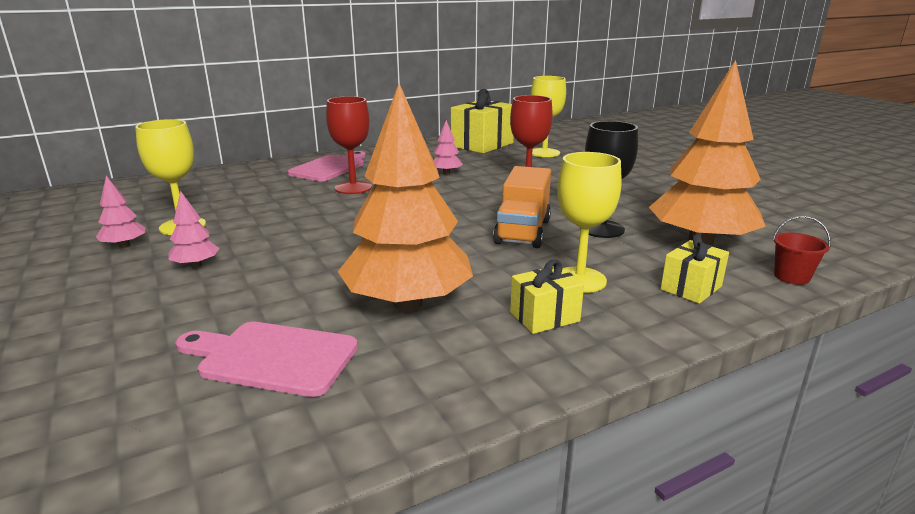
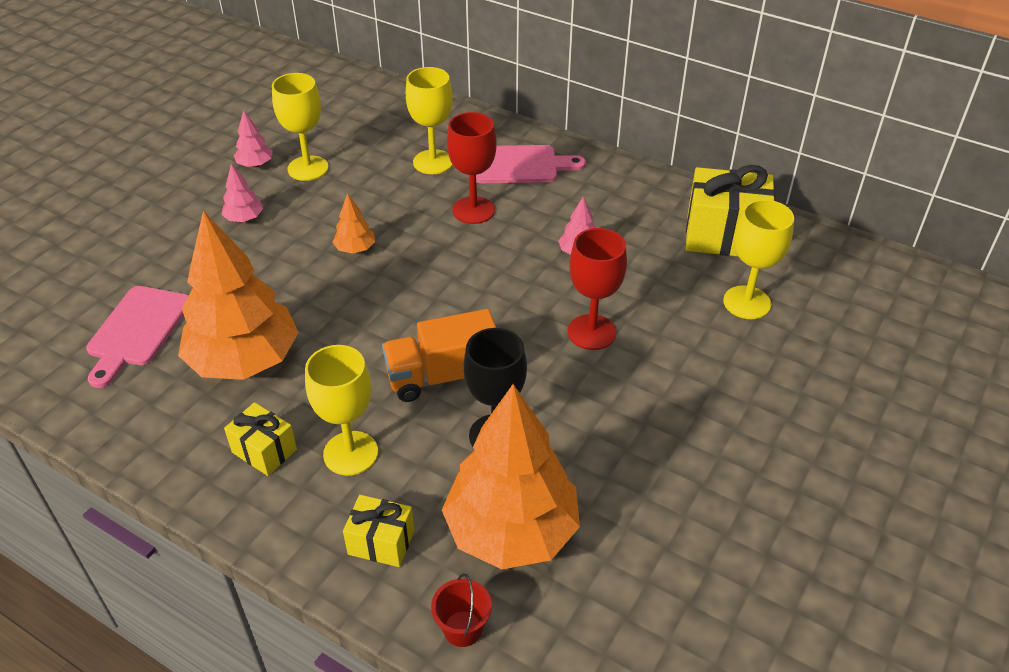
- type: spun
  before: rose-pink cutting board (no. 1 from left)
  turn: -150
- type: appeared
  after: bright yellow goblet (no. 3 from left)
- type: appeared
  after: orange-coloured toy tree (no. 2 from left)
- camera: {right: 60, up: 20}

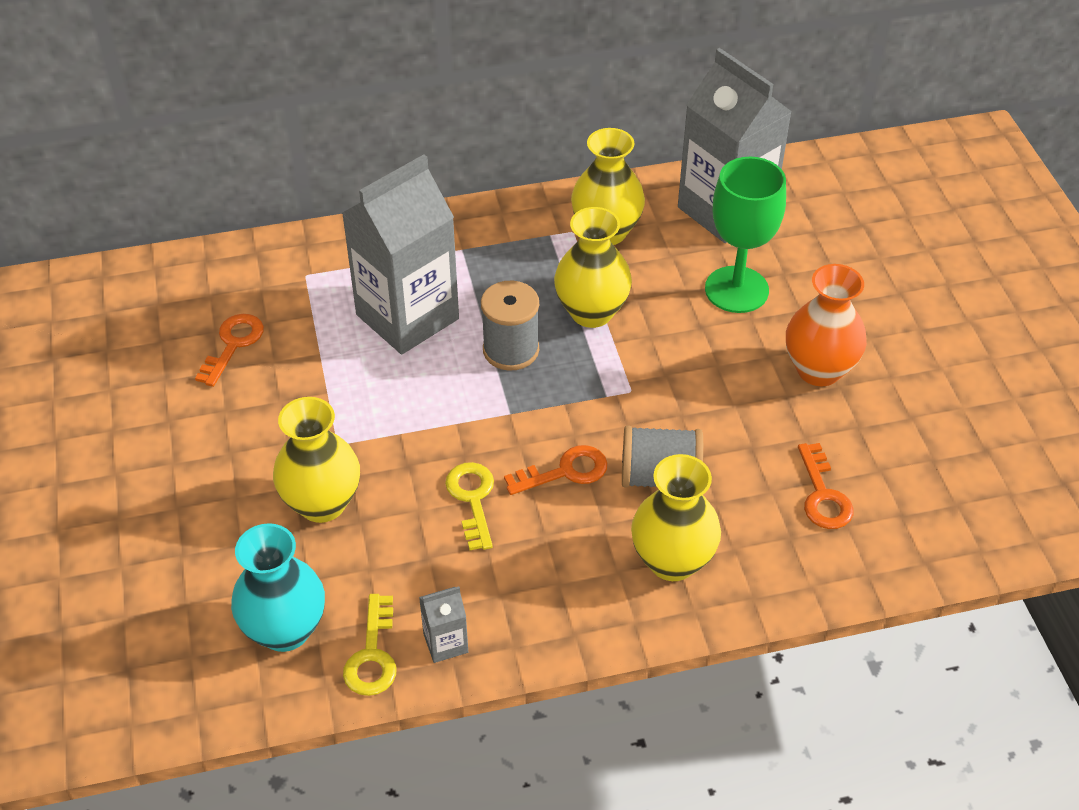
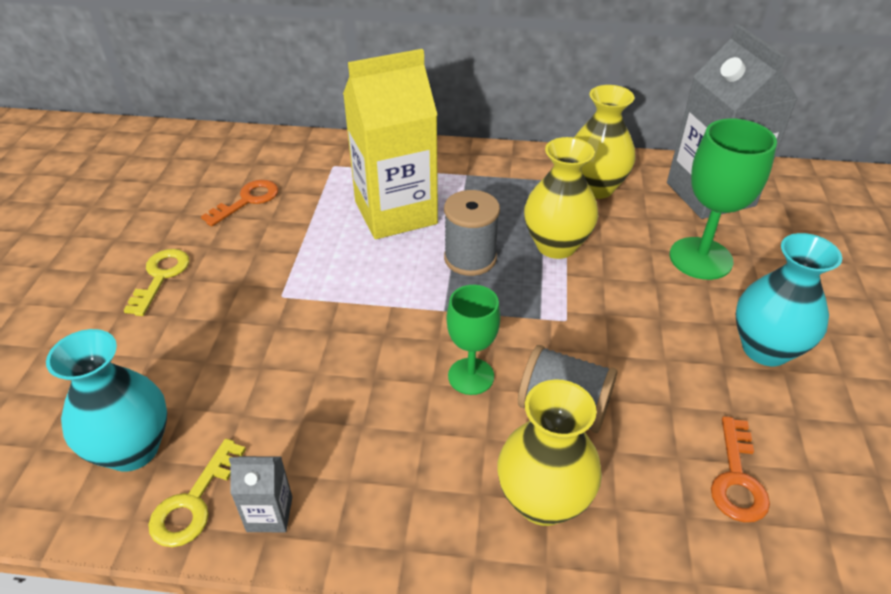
- type: colour
  before: grey milk carton (no. 1 from left)
  after: bright yellow milk carton
- type: colour
  before: orange-coloured flower vase
  after: turquoise flower vase (no. 2 from left)
- type: missing
  before: bright yellow flower vase (no. 1 from left)
- type: exchanged
  before: orange-coloured key (no. 2 from left)
  after: emerald goblet (no. 1 from left)
- type: relocated
  before: bright yellow key (no. 2 from left in the first image)
  after: bright yellow key (no. 1 from left)
- camera: {right: 20, up: -5}

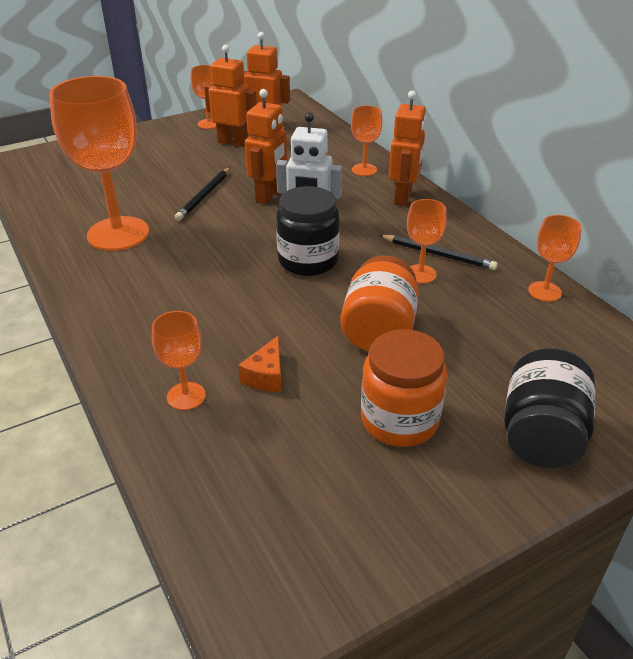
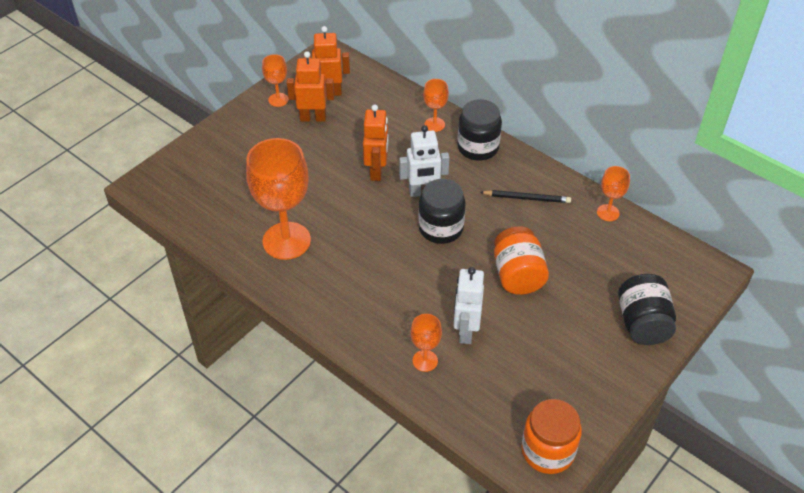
- type: exchanged
  before: orange-coloured robot (no. 4 from left)
  after: black jar (no. 2 from left)
- type: missing
  before: black pencil (no. 1 from left)
- type: missing
  before: orange-coloured goblet (no. 5 from left)
- type: relocated
  before: orange-coloured jar (no. 2 from left)
- type: exchanged
  before: orange-coloured piece of cheese
  after: pure white robot (no. 2 from left)
- camera: {right: -20, up: 10}

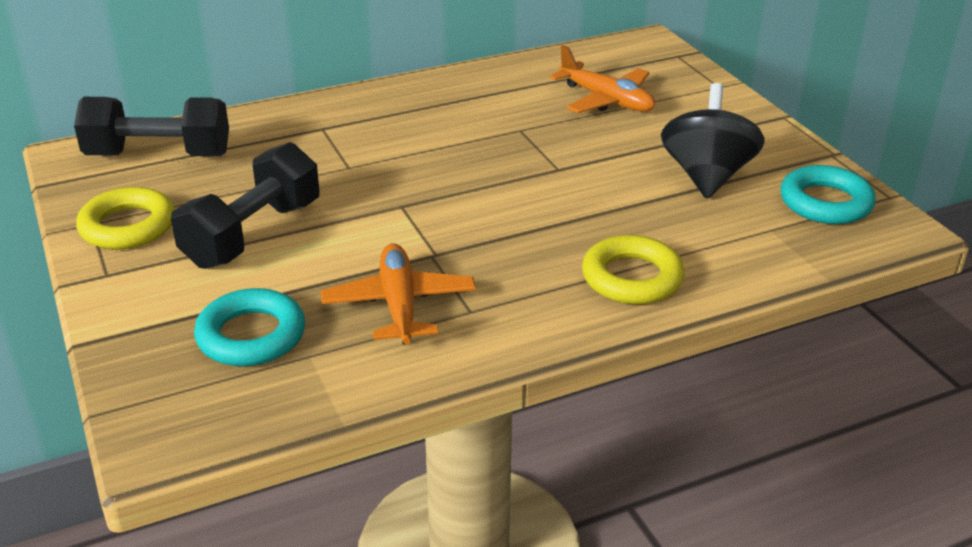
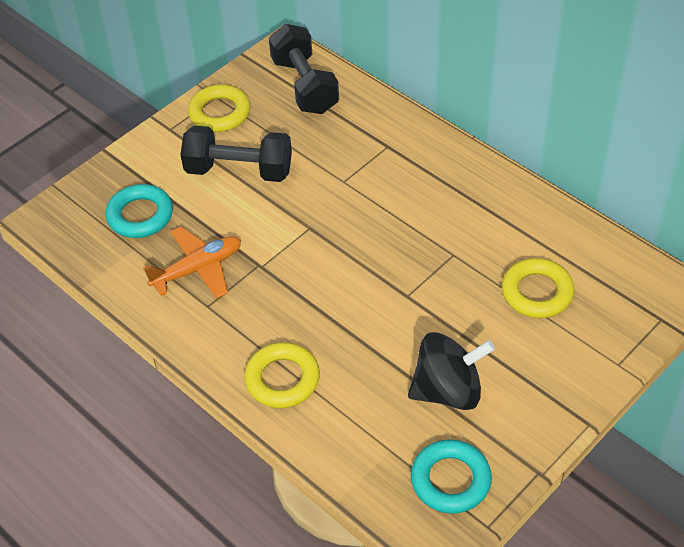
- type: exchanged
  before: orange-coloured aeroplane (no. 2 from left)
  after: bright yellow ring (no. 3 from left)
- camera: {right: 70, up: 15}

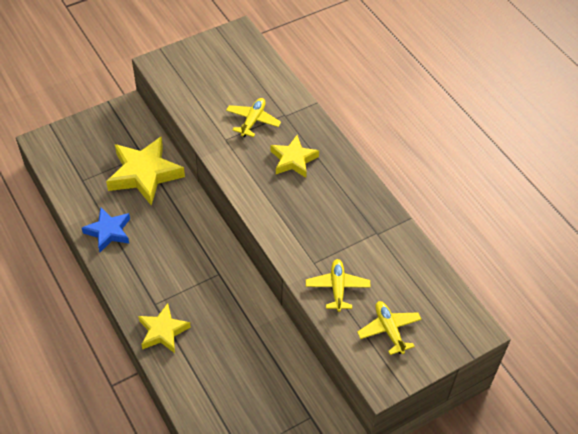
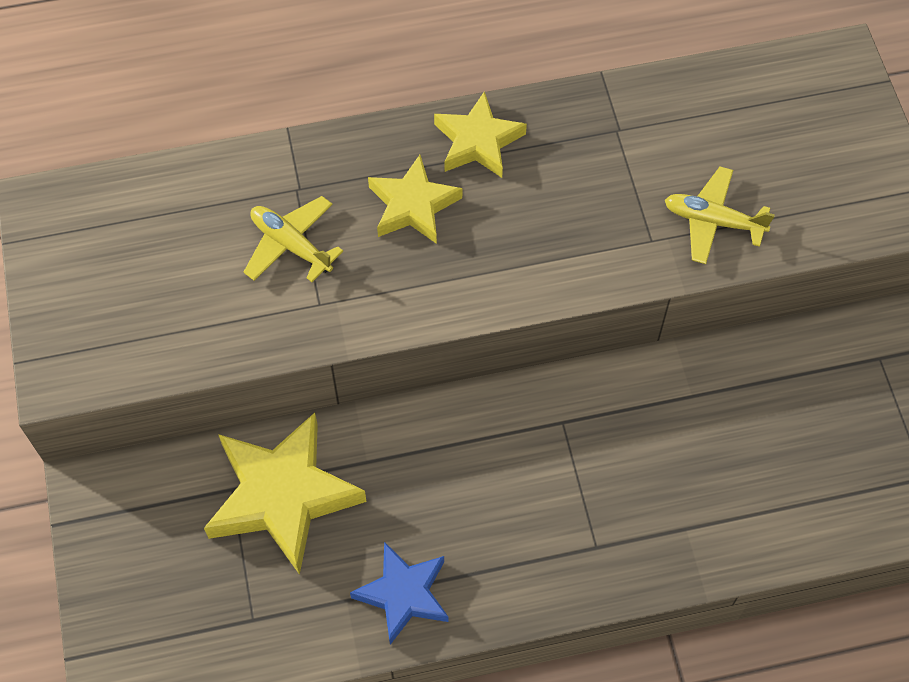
- type: missing
  before: bright yellow aeroplane (no. 3 from left)
- type: relocated
  before: bright yellow star (no. 2 from left in the first image)
  after: bright yellow star (no. 3 from left)
- camera: {right: -70, up: 10}

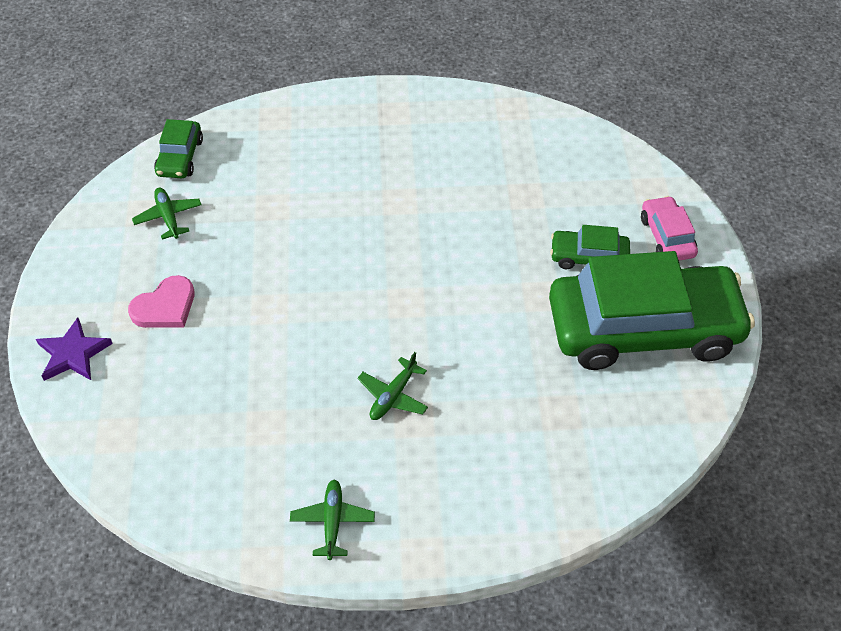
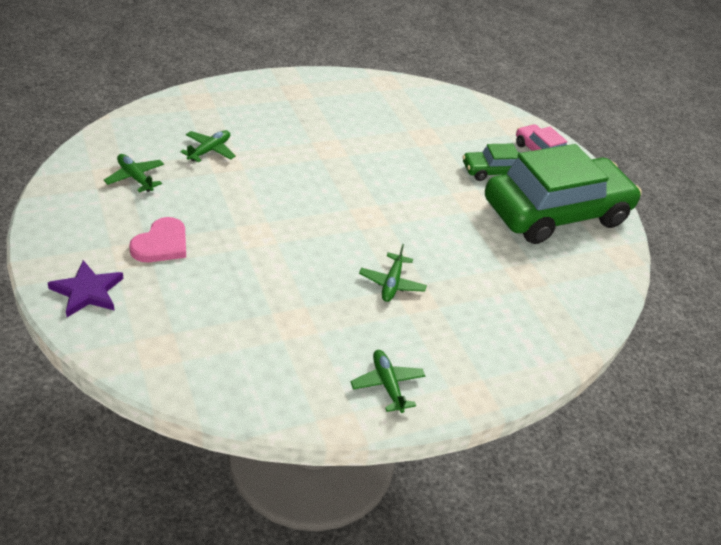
- type: missing
  before: emerald car (no. 1 from left)
- type: appeared
  after: emerald aeroplane (no. 2 from left)
- camera: {right: -25, up: -10}

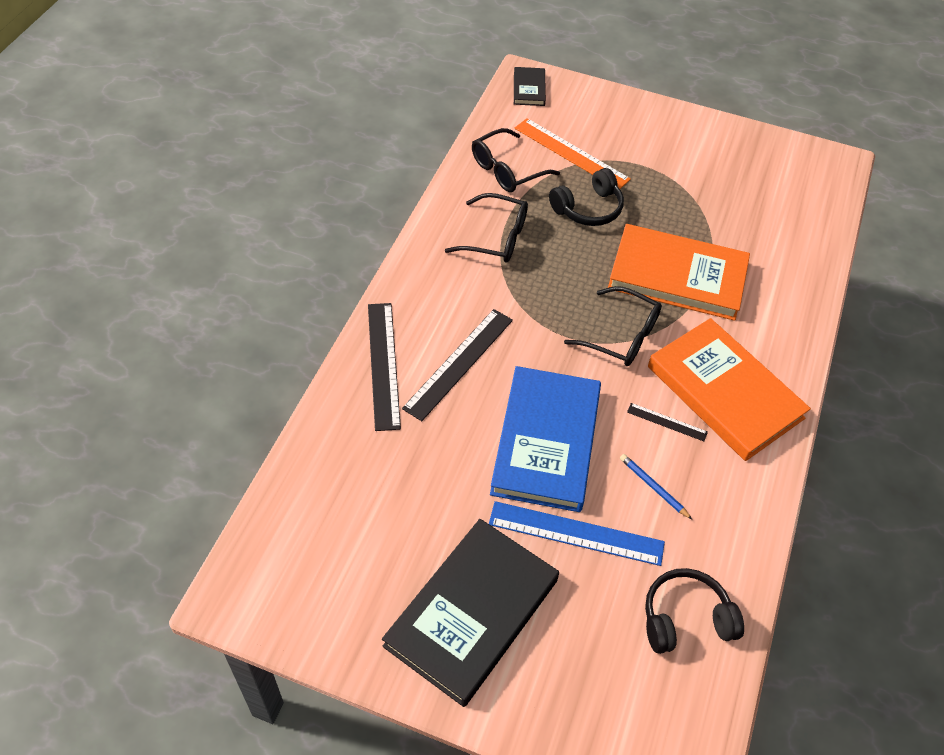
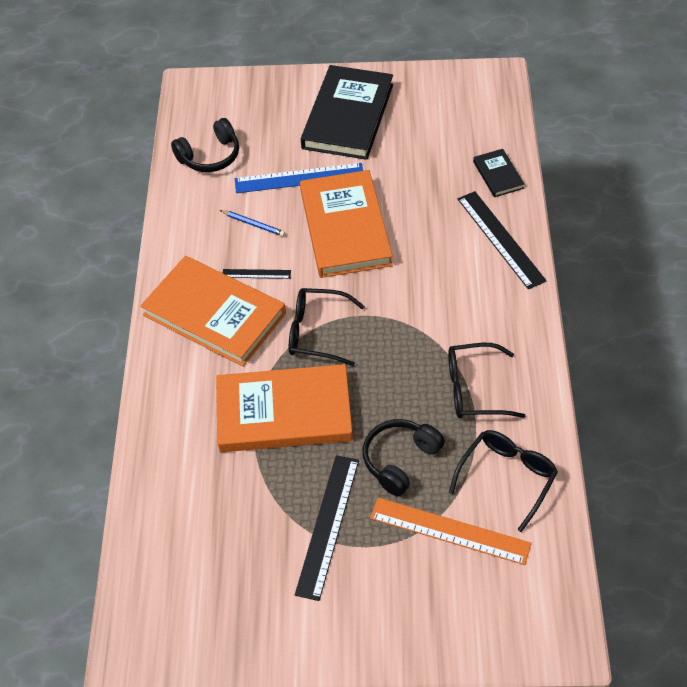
- type: relocated
  before: black hardcover (no. 2 from left)
- type: relocated
  before: black straightedge (no. 2 from left)
- type: colour
  before: blue hardcover
  after: orange-coloured hardcover (no. 3 from left)
- camera: {right: 165, up: 0}

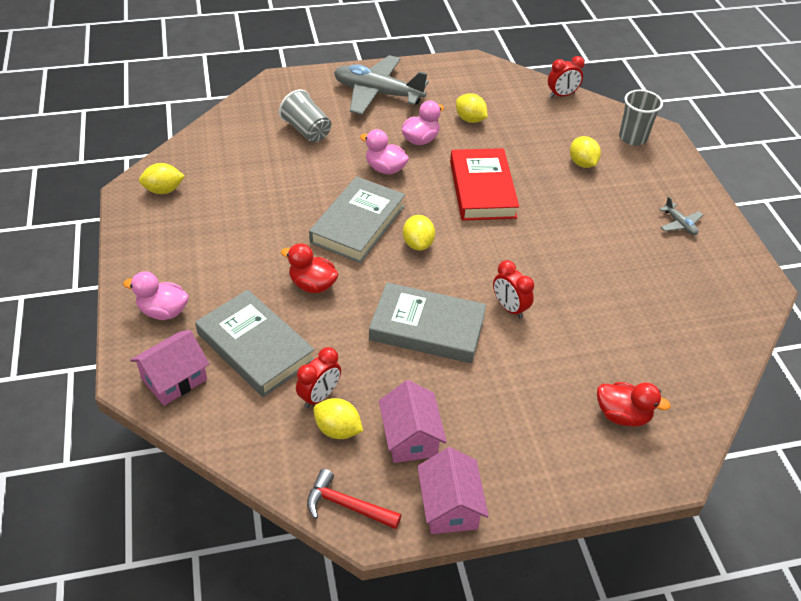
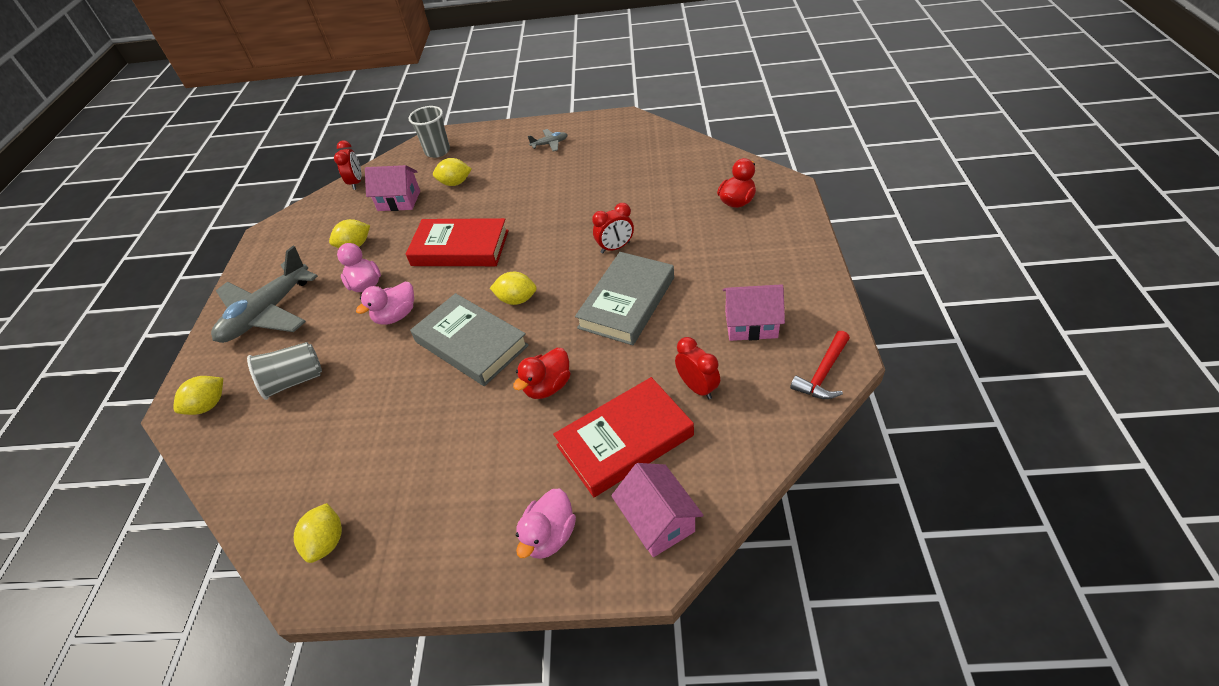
- type: colour
  before: grey hardcover (no. 1 from left)
  after: scarlet hardcover (no. 2 from left)
- type: relocated
  before: bright yellow citrus fruit (no. 2 from left in the first image)
  after: bright yellow citrus fruit (no. 1 from left)
- type: relocated
  before: rose-pink cottage (no. 3 from left in the first image)
  after: rose-pink cottage (no. 1 from left)
- camera: {right: -70, up: 0}

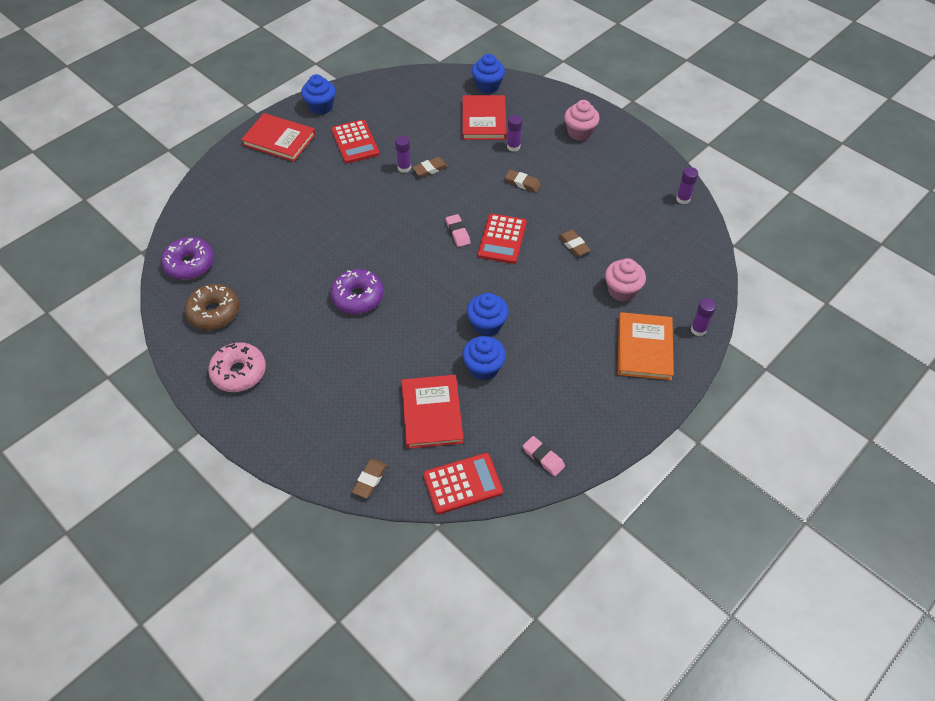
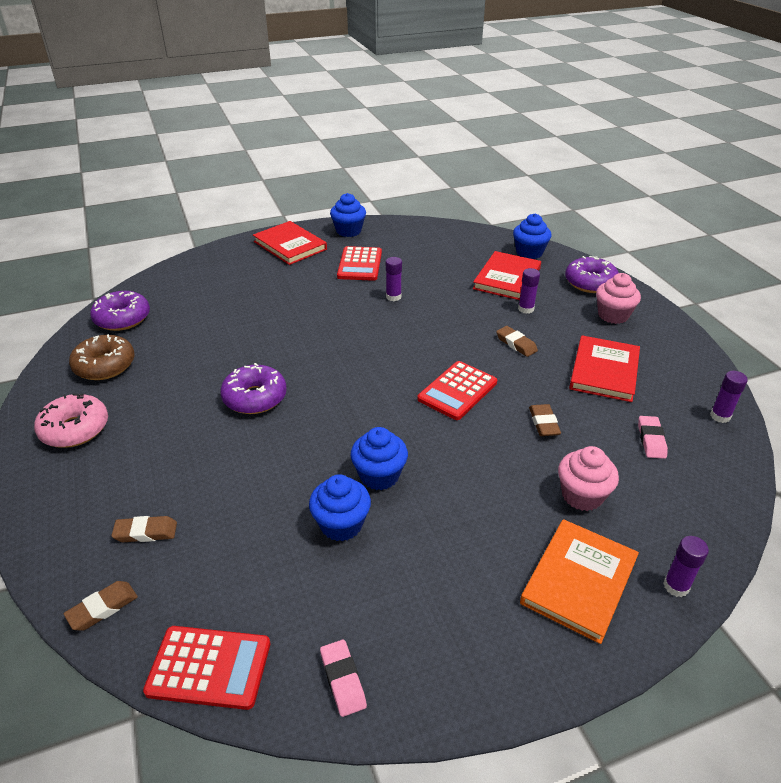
- type: relocated
  before: russet gum eraser (no. 2 from left)
- type: relocated
  before: rose-pink gum eraser (no. 1 from left in the first image)
  after: rose-pink gum eraser (no. 2 from left)
- type: relocated
  before: scarlet hardcover (no. 2 from left in the first image)
  after: scarlet hardcover (no. 3 from left)
- type: appeared
  after: royal purple donut (no. 3 from left)
- camera: {right: 25, up: -15}

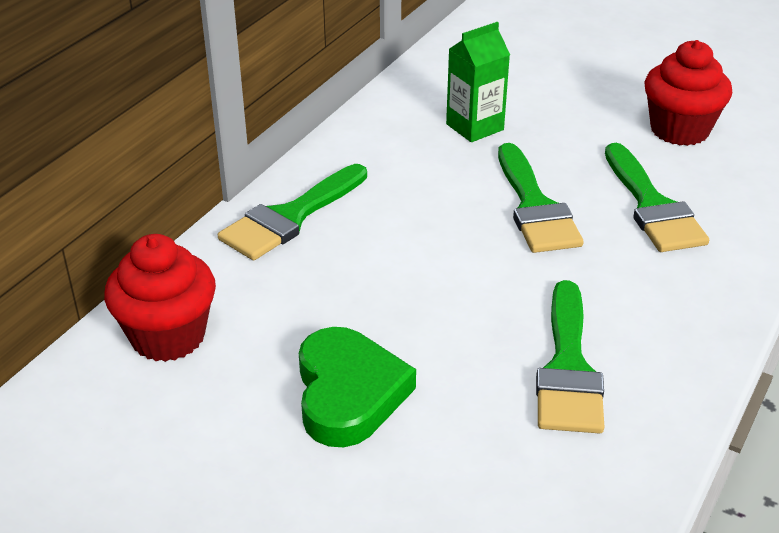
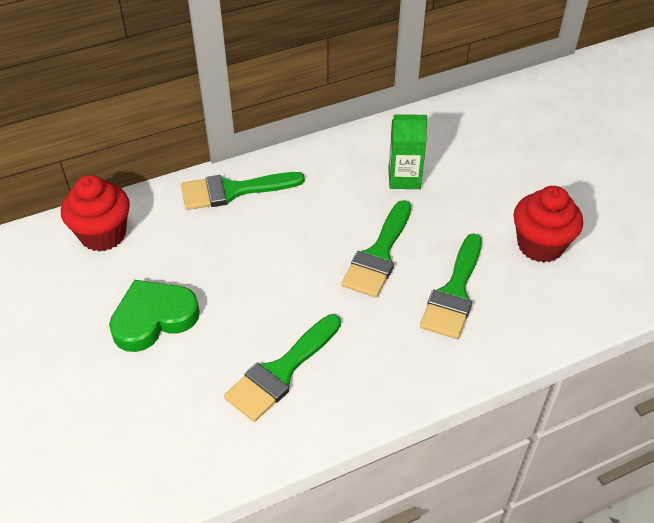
- type: spun
  before: emerald love heart
  turn: -150
- camera: {right: 35, up: 10}

